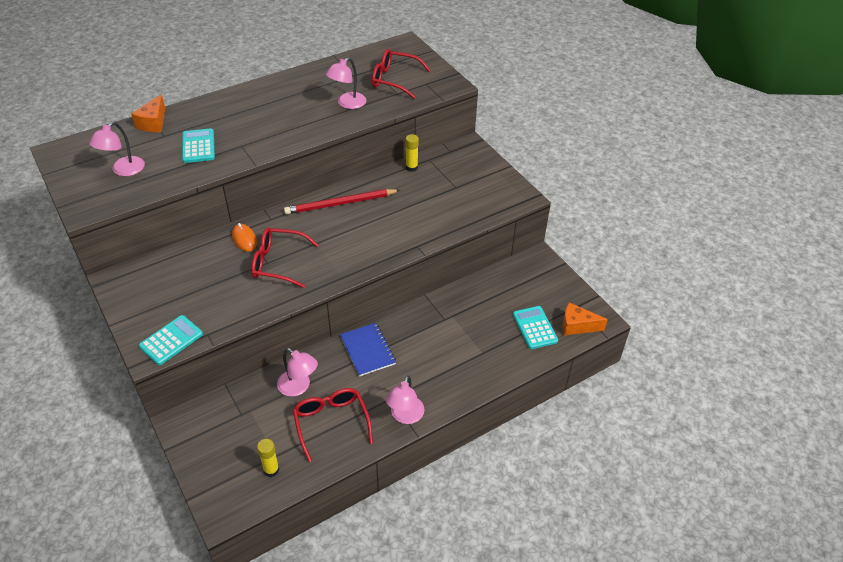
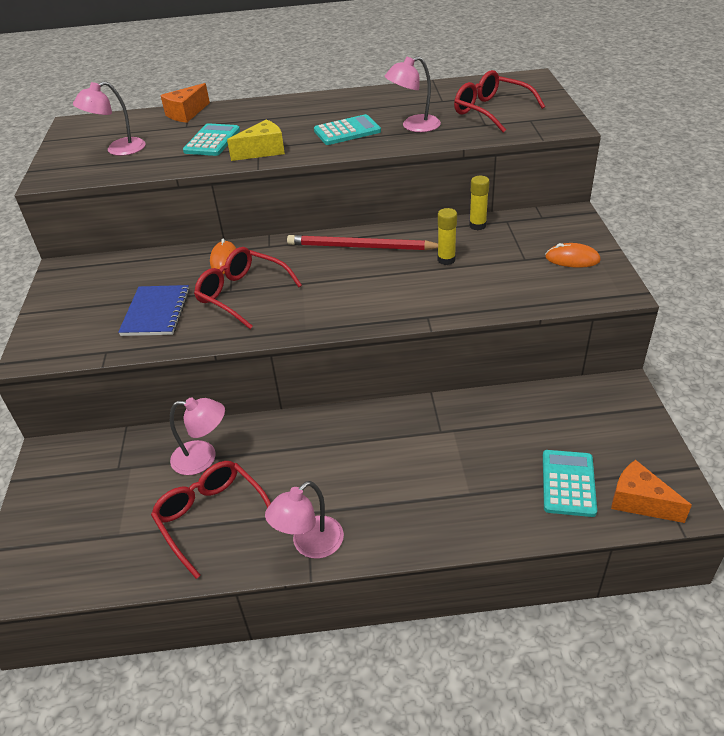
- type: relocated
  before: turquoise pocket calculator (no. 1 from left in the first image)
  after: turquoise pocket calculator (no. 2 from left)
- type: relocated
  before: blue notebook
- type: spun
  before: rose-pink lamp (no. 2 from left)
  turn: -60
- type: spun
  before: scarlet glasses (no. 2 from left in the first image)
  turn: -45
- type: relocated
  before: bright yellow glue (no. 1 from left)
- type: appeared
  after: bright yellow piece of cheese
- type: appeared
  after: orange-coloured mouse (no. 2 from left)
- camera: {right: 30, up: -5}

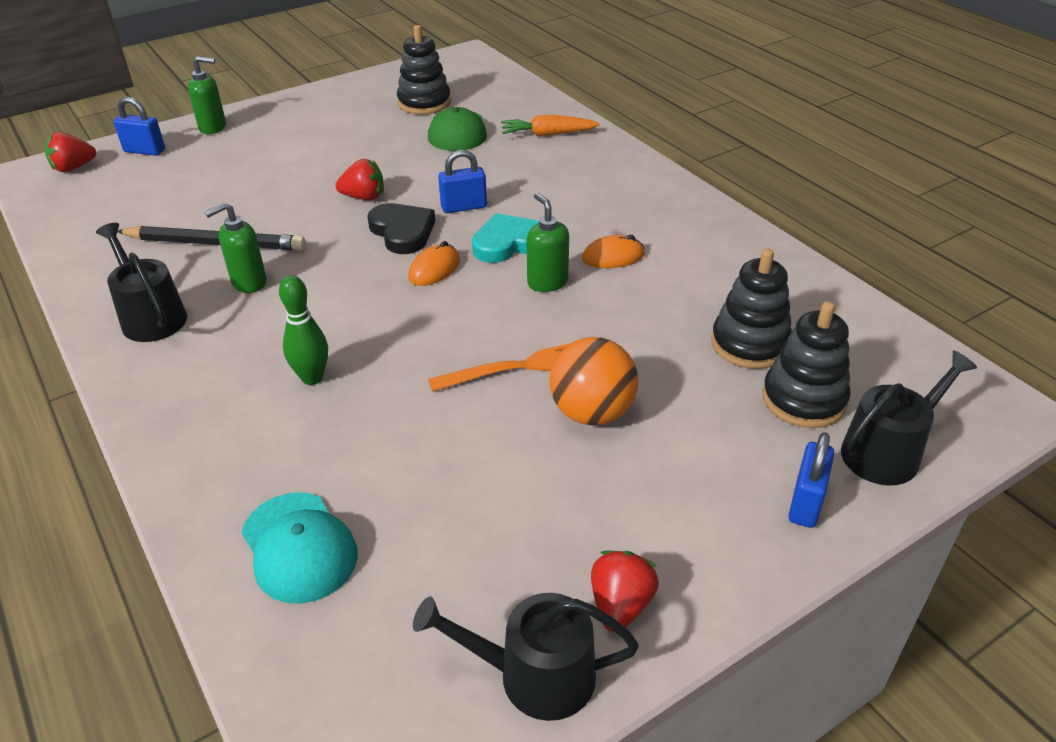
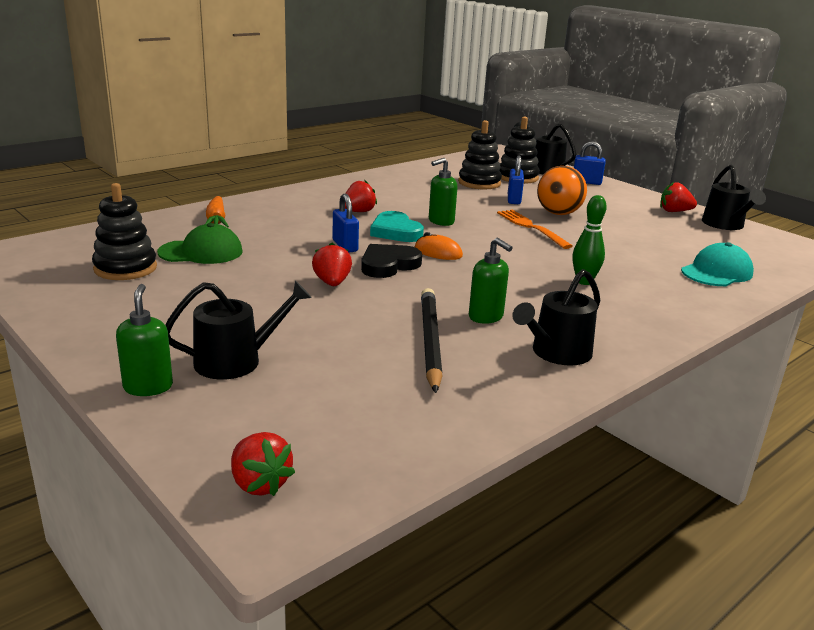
- type: relocated
  before: blue lock (no. 1 from left in the first image)
  after: blue lock (no. 2 from left)
- type: missing
  before: orange-coloured mouse (no. 2 from left)
- type: appeared
  after: scarlet berry (no. 3 from left)
- type: appeared
  after: black watering can (no. 1 from left)
- camera: {right: -100, up: -15}

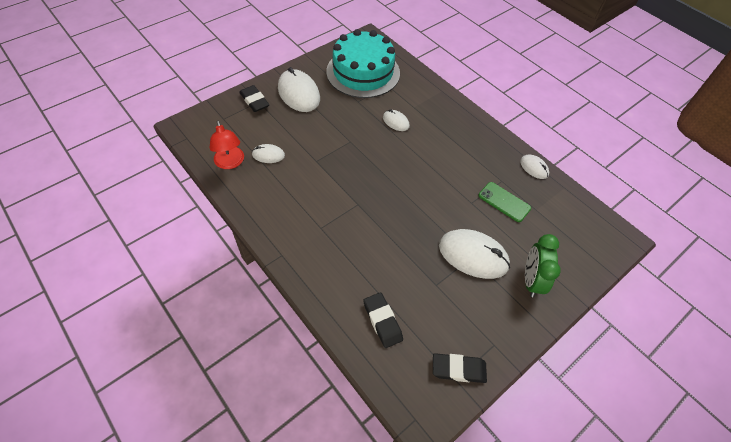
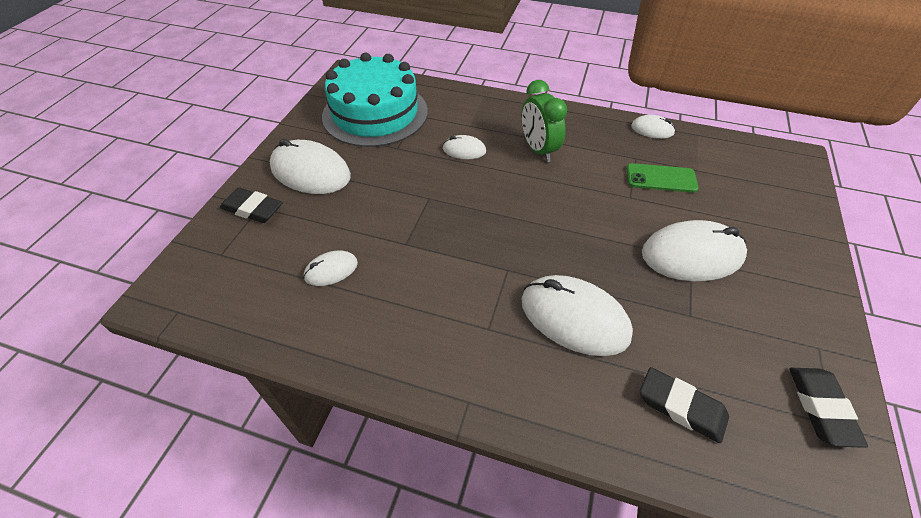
- type: missing
  before: scarlet lamp
- type: relocated
  before: emerald alarm clock
- type: spun
  before: black gum eraser (no. 3 from left)
  turn: -60
- type: appeared
  after: pure white mouse (no. 4 from left)
- camera: {right: -30, up: -5}

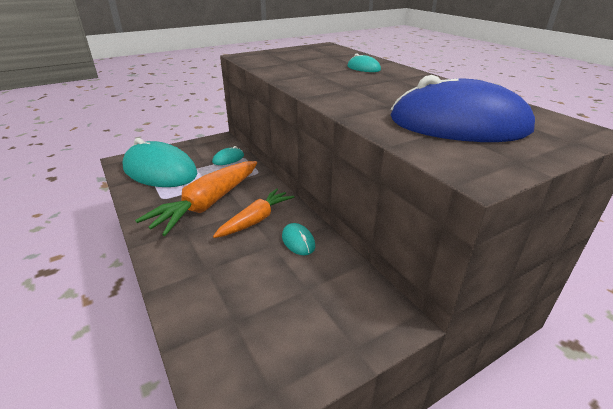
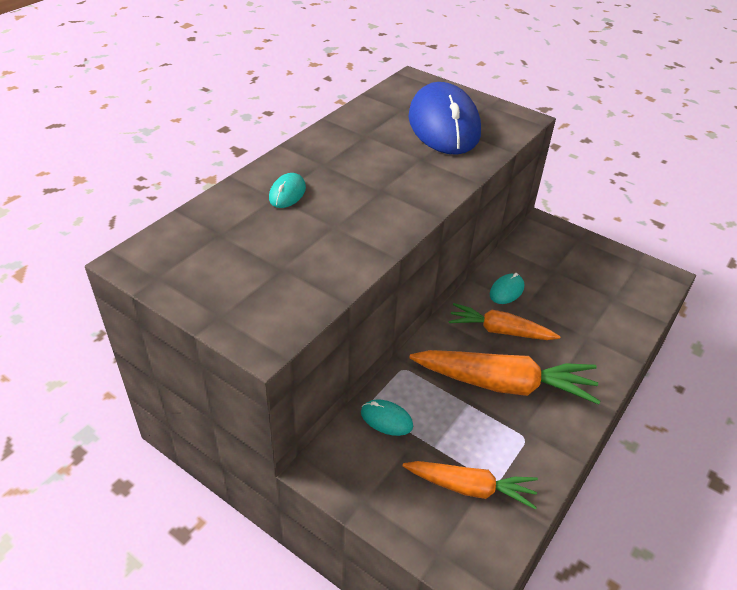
- type: exchanged
  before: turquoise mouse (no. 1 from left)
  after: orange-coloured toy carrot (no. 1 from left)
- camera: {right: -115, up: 10}

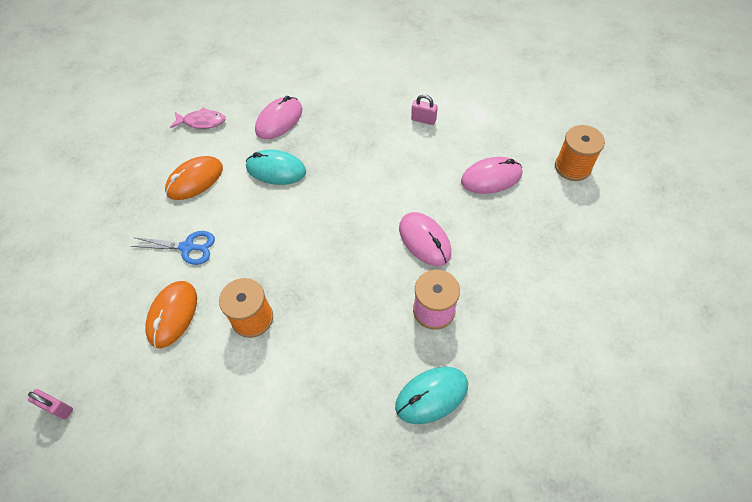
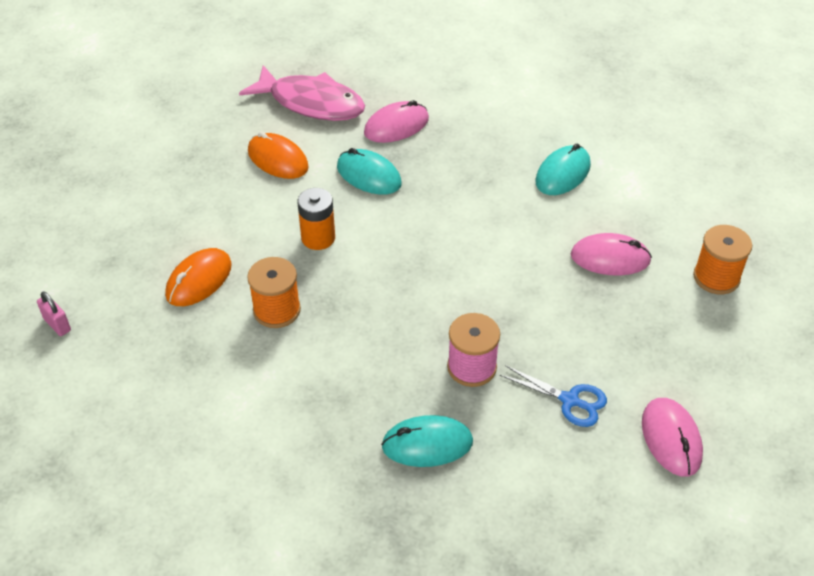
- type: exchanged
  before: rose-pink lock (no. 2 from left)
  after: turquoise mouse (no. 3 from left)
- type: size
  before: rose-pink fish
  scale: 1.98
- type: spun
  before: orange-coloured mouse (no. 2 from left)
  turn: 60
- type: relocated
  before: rose-pink mouse (no. 2 from left in the first image)
  after: rose-pink mouse (no. 3 from left)
- type: relocated
  before: blue pair of scissors
- type: appeared
  after: orange-coloured AA battery
- camera: {right: 20, up: -10}

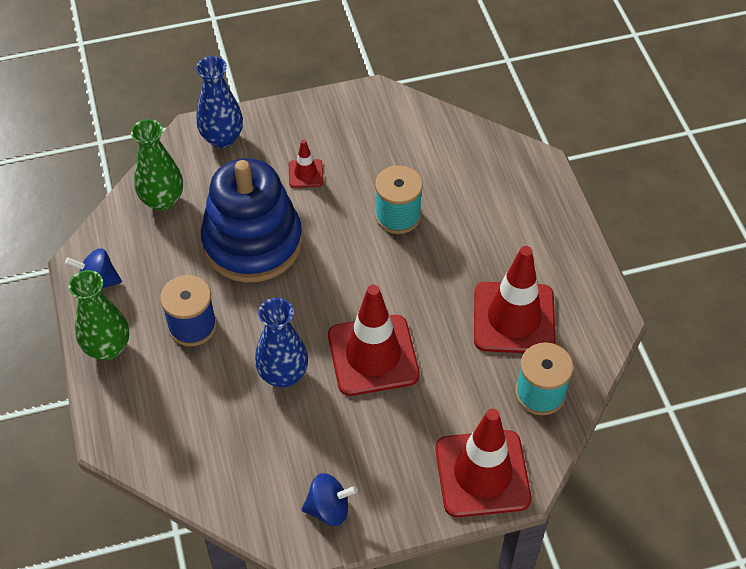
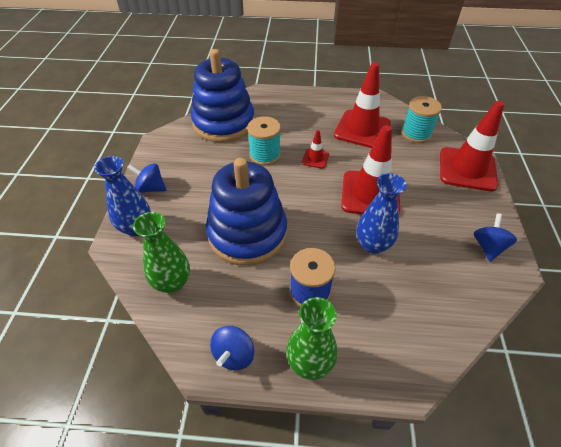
- type: relocated
  before: scarlet traffic cone (no. 1 from left)
- type: appeared
  after: blue ring stacker (no. 1 from left)
- type: appeared
  after: blue toy top (no. 1 from left)
- camera: {right: -70, up: -5}

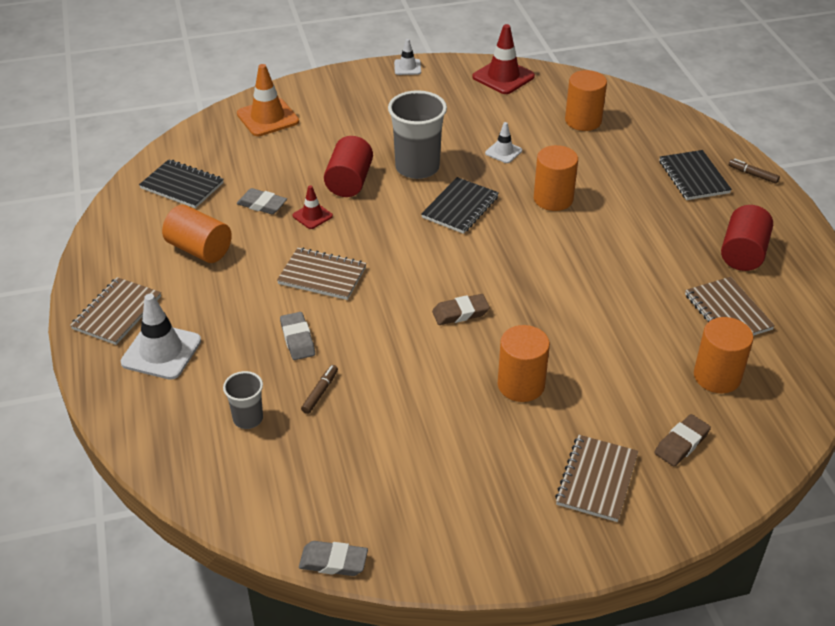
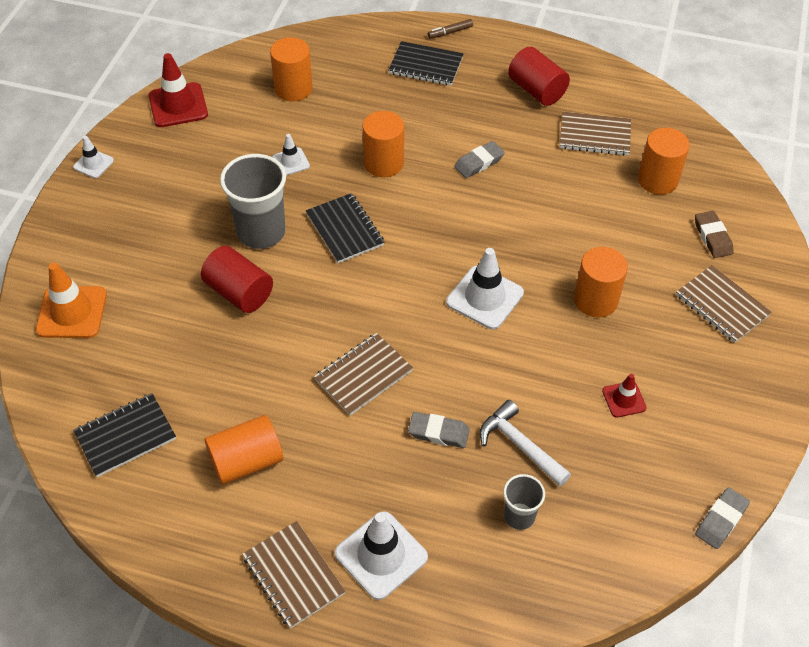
- type: relocated
  before: scarlet traffic cone (no. 1 from left in the first image)
  after: scarlet traffic cone (no. 2 from left)
- type: relocated
  before: grey gum eraser (no. 1 from left in the first image)
  after: grey gum eraser (no. 2 from left)
- type: exchanged
  before: russet gum eraser (no. 1 from left)
  after: pure white traffic cone (no. 4 from left)
- type: exchanged
  before: russet marker (no. 1 from left)
  after: pure white claw hammer
- camera: {right: -60, up: 10}

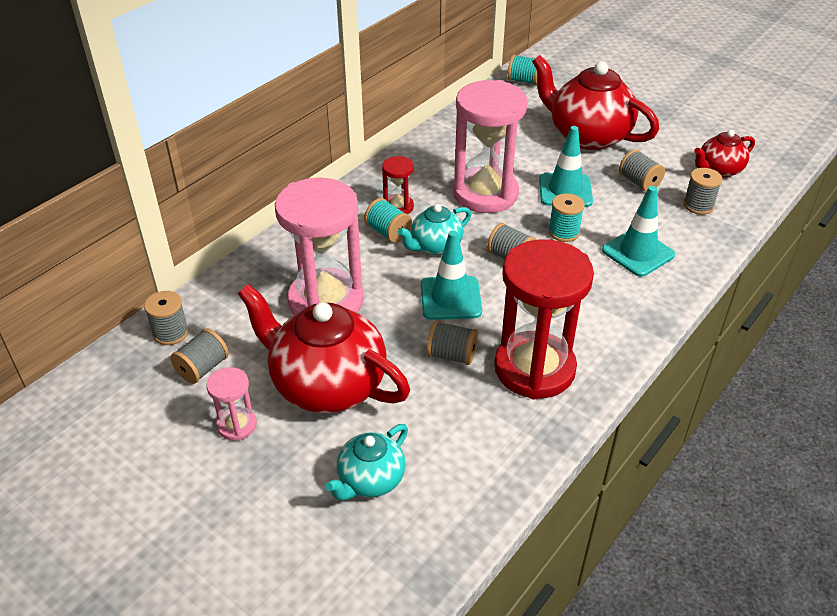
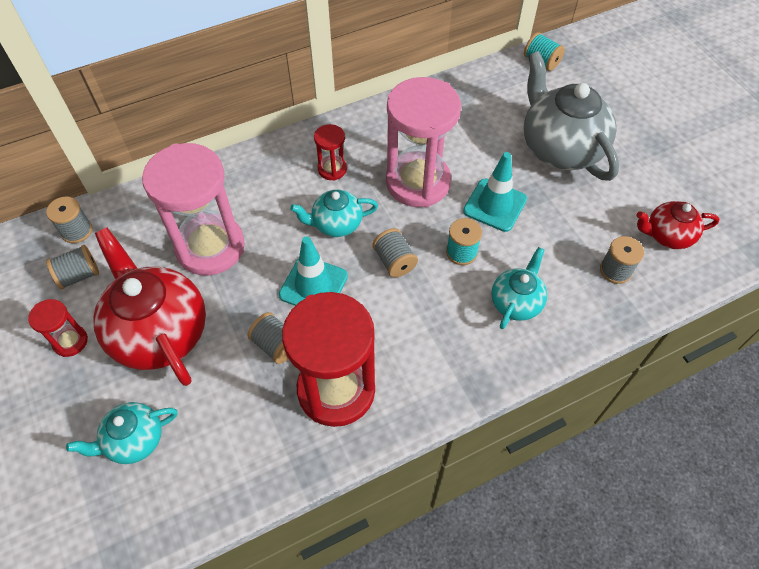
- type: colour
  before: scarlet teapot (no. 2 from left)
  after: grey teapot
- type: missing
  before: grey bobbin (no. 5 from left)
- type: exchanged
  before: turquoise traffic cone (no. 3 from left)
  after: turquoise teapot (no. 3 from left)
- type: missing
  before: turquoise bobbin (no. 1 from left)
- type: colour
  before: rose-pink hourglass (no. 1 from left)
  after: scarlet hourglass (no. 1 from left)
- camera: {right: 25, up: 15}

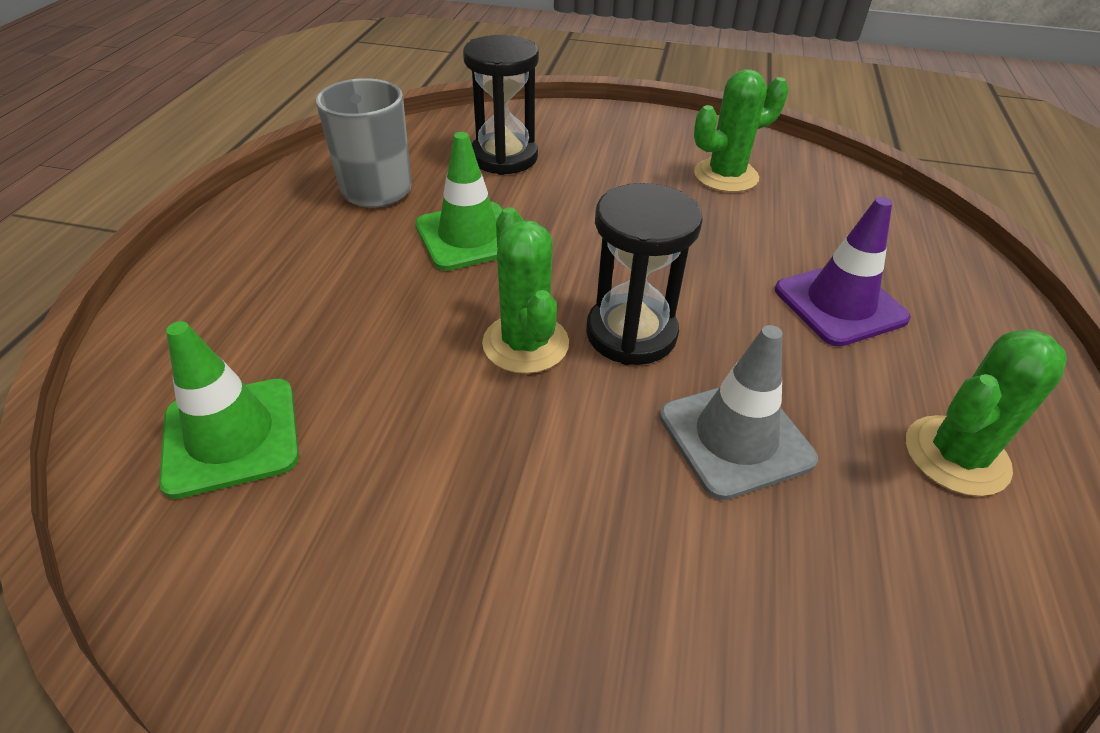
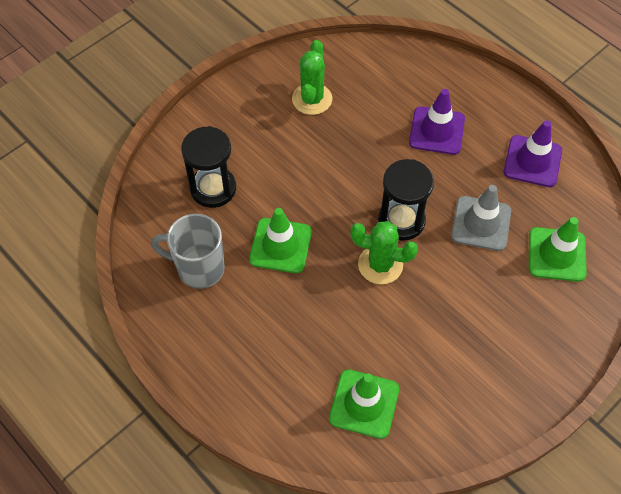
- type: exchanged
  before: emerald cactus (no. 3 from left)
  after: royal purple traffic cone (no. 2 from left)
- type: appeared
  after: emerald traffic cone (no. 3 from left)
- camera: {right: -55, up: 15}

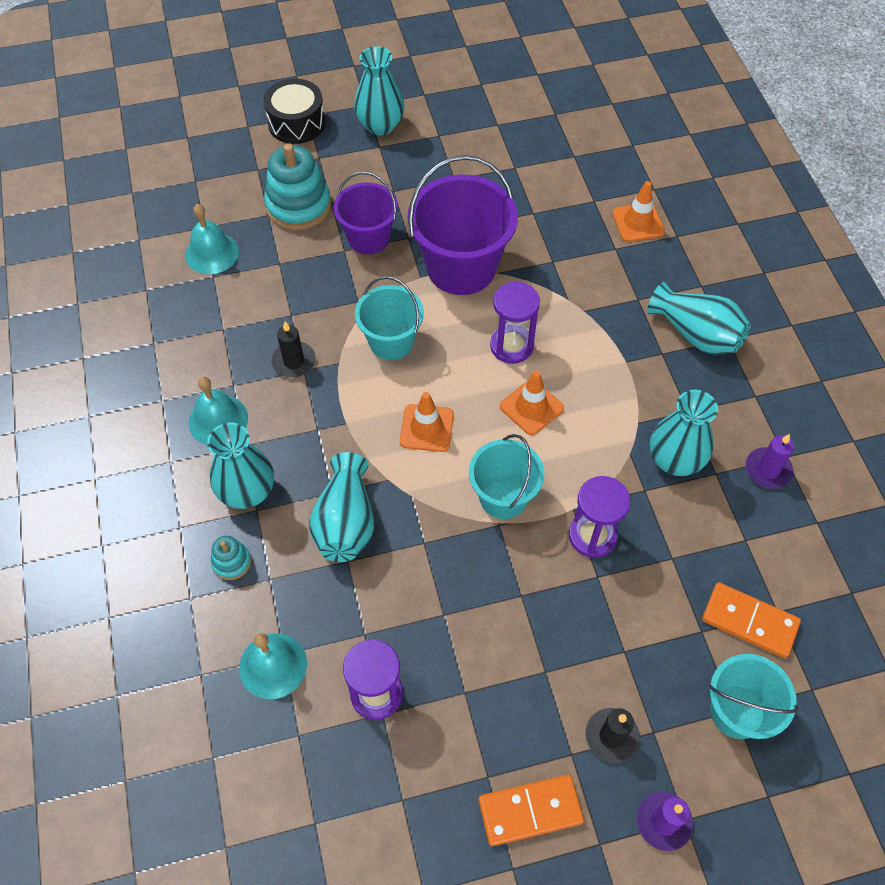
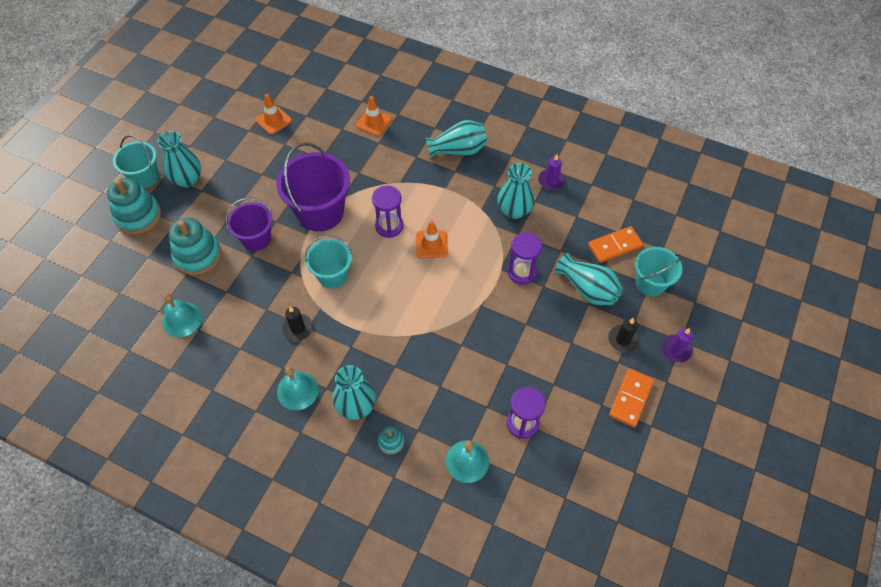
- type: exchanged
  before: black toy drum
  after: turquoise ring stacker (no. 1 from left)
- type: relocated
  before: orange-coloured traffic cone (no. 1 from left)
- type: relocated
  before: turquoise pail (no. 2 from left in the first image)
  after: turquoise pail (no. 1 from left)
- type: relocated
  before: turquoise flower vase (no. 2 from left in the first image)
  after: turquoise flower vase (no. 5 from left)
- camera: {right: -50, up: 0}

